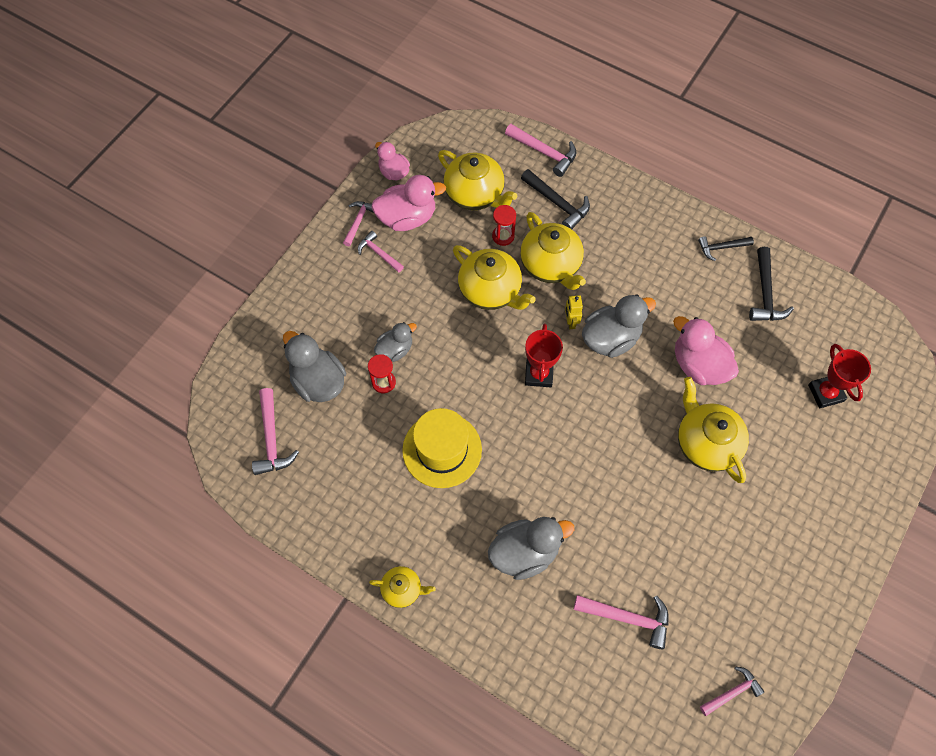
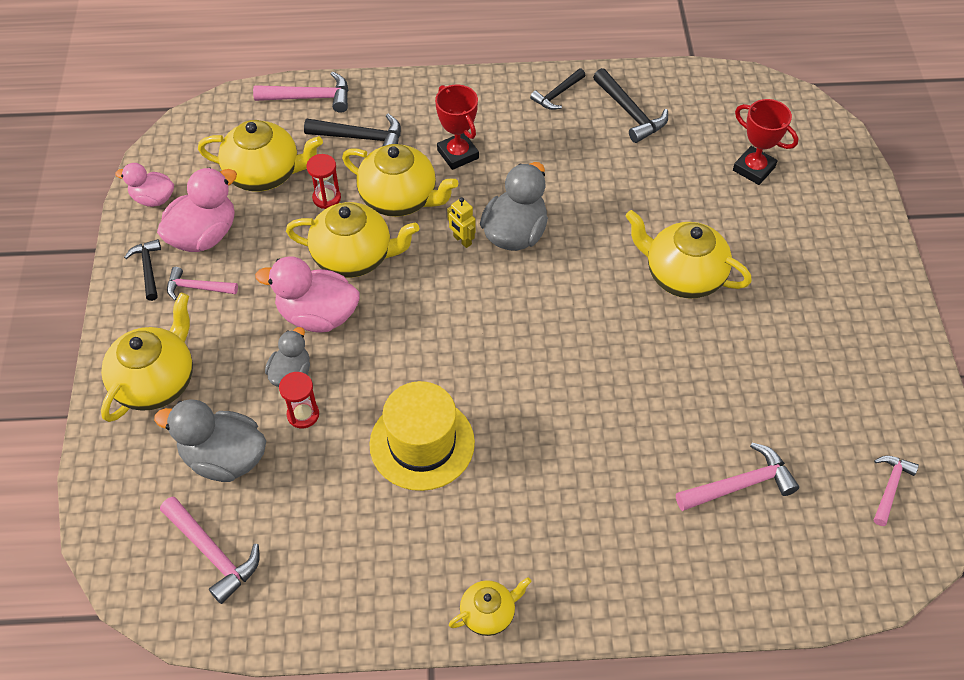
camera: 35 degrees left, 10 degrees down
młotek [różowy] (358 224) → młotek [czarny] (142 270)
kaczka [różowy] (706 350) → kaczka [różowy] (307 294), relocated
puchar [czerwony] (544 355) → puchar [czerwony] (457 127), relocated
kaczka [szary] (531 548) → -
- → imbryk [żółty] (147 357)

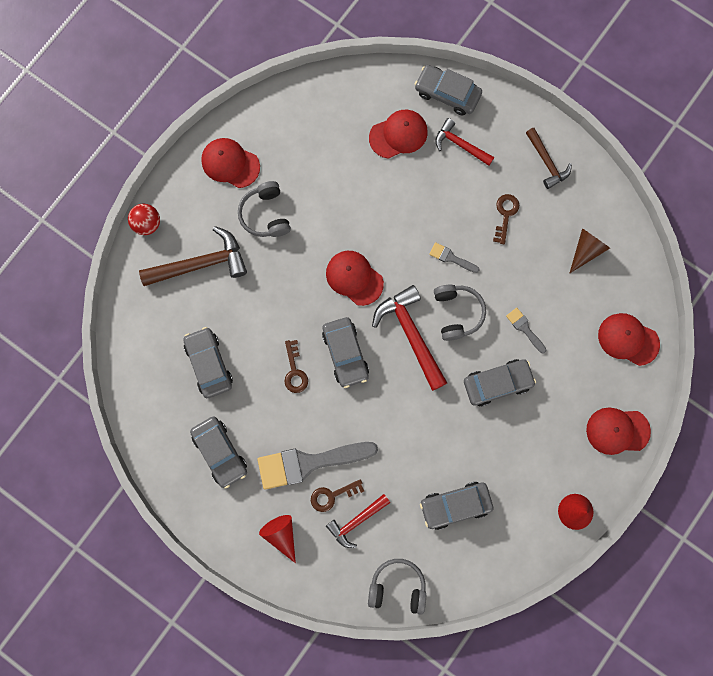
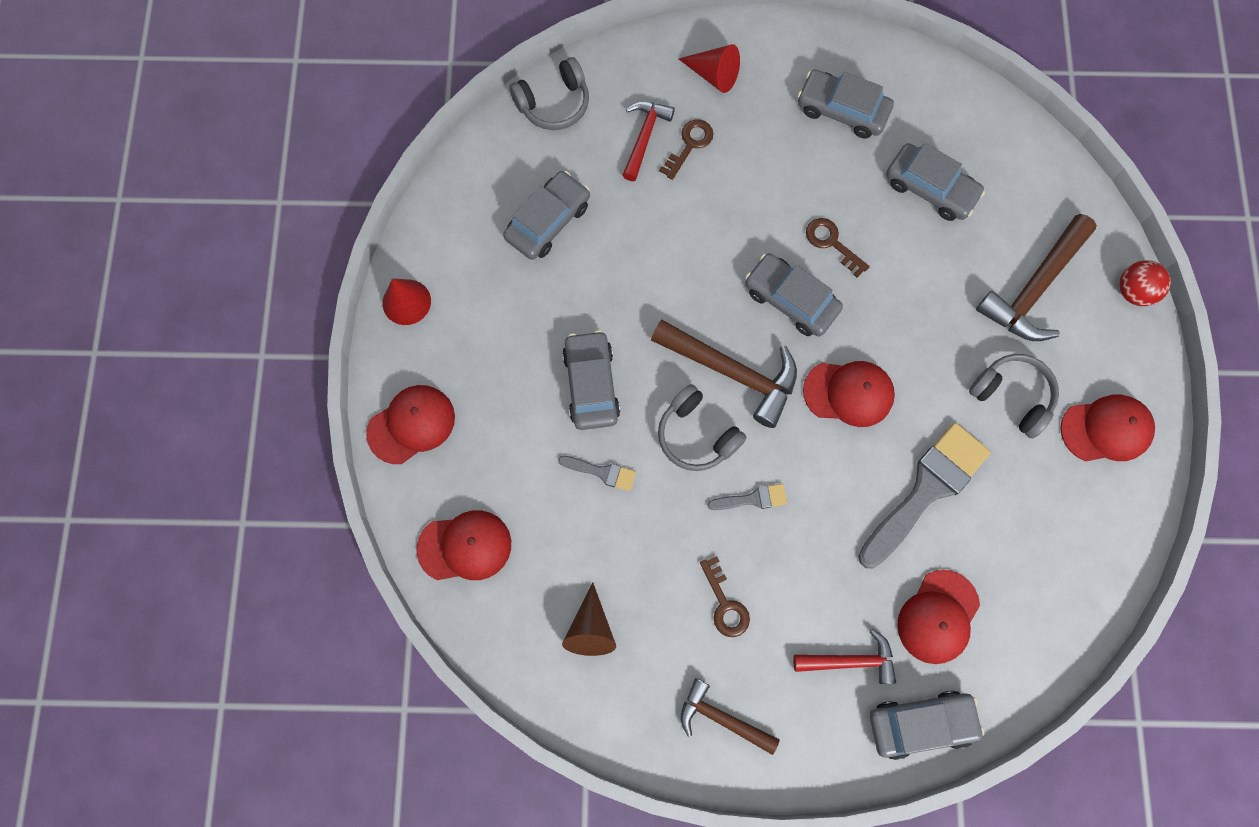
camera: 145 degrees right, 5 degrees down
młotek [czerwony] (409 338) → młotek [brązowy] (724 373)
samochód [szary] (500 382) → samochód [szary] (591 380), 135 degrees clockwise
pędzel [szary] (317 466) → pędzel [szary] (924 496), relocated

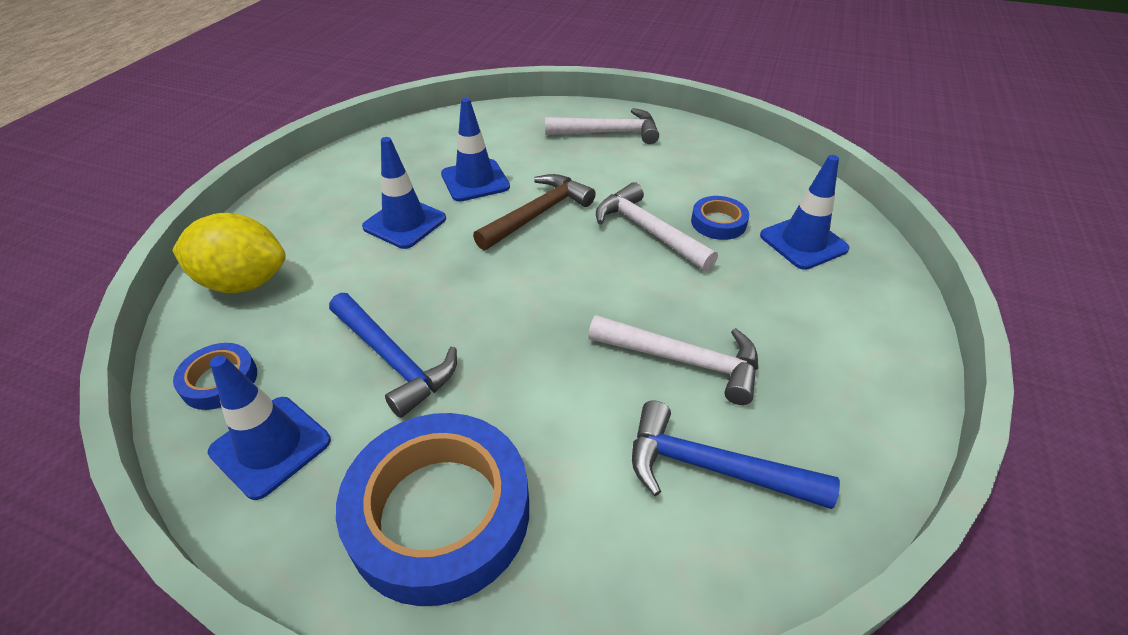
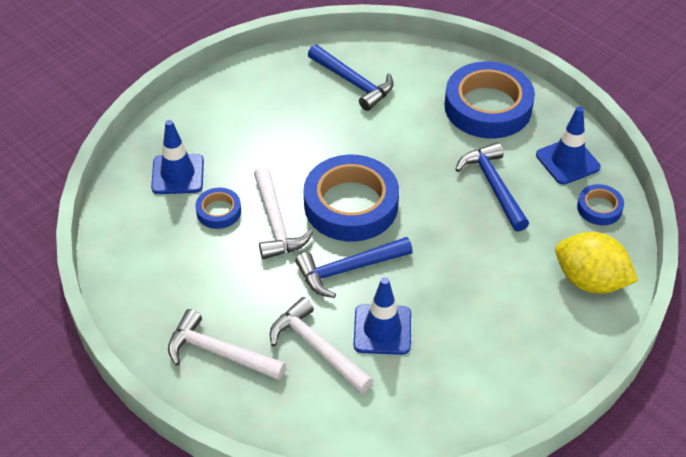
camera: 155 degrees left, 5 degrees up
pachołek [niebieski] (404 193) → -
młotek [brązowy] (534 212) → młotek [niebieski] (354 267)
młotek [biały] (673 360) → młotek [biały] (322 345), relocated
- → taśma klejąca [niebieski] (351 198)

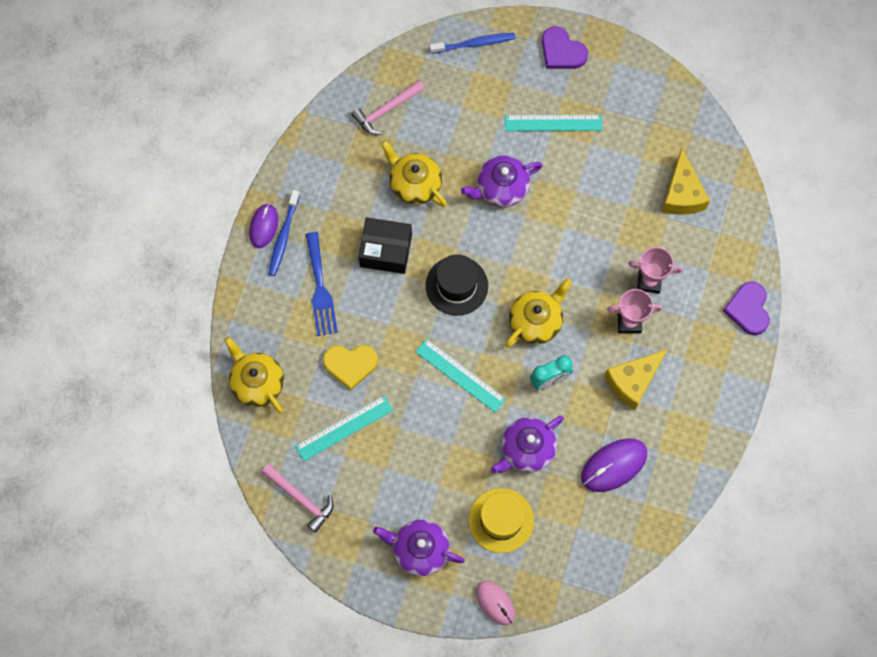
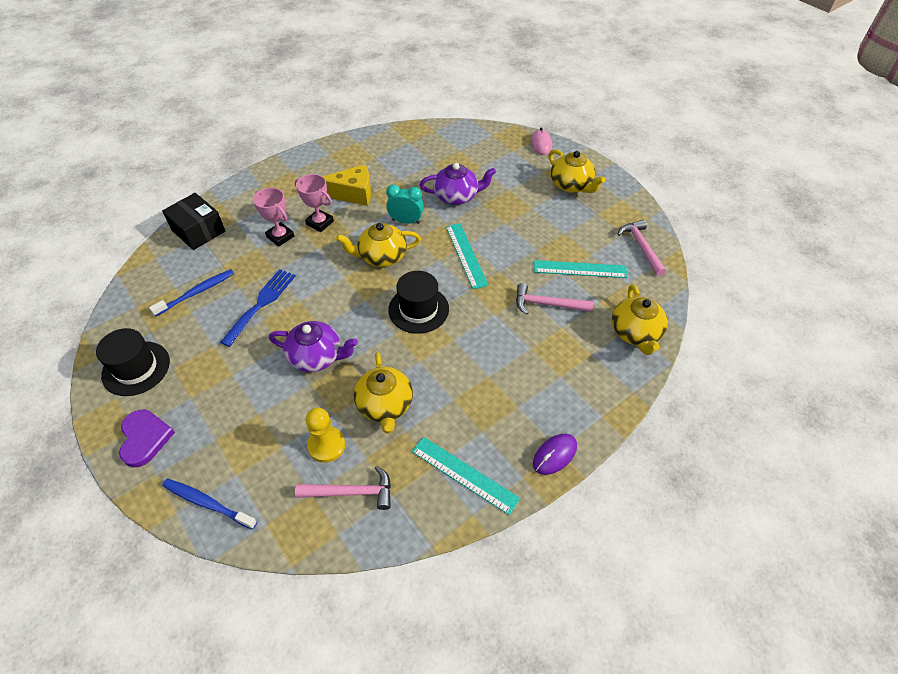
camera: 145 degrees left, 20 degrees down
linijka [turkusowy] (553 123) → linijka [turkusowy] (466 476), relocated
ser [żółty] (686 181) → -
szczoteczka do zębów [niebieski] (284 233) → szczoteczka do zębów [niebieski] (191 293), relocated
pudełko [czarny] (385 245) → pudełko [czarny] (193 221), relocated
widelec [niebieski] (322 284) → widelec [niebieski] (258 308), relocated
serce [fioletowy] (746 308) → -
serce [żółty] (350 367) → młotek [różowy] (554 299)
myszka [fioletowy] (614 465) → -
kapelusz [żółty] (501 520) → -
imbryk [fioletowy] (419 548) → imbryk [żółty] (576 171)
- → kapelusz [czarny] (133 362)
- → pionek [żółty] (325 435)

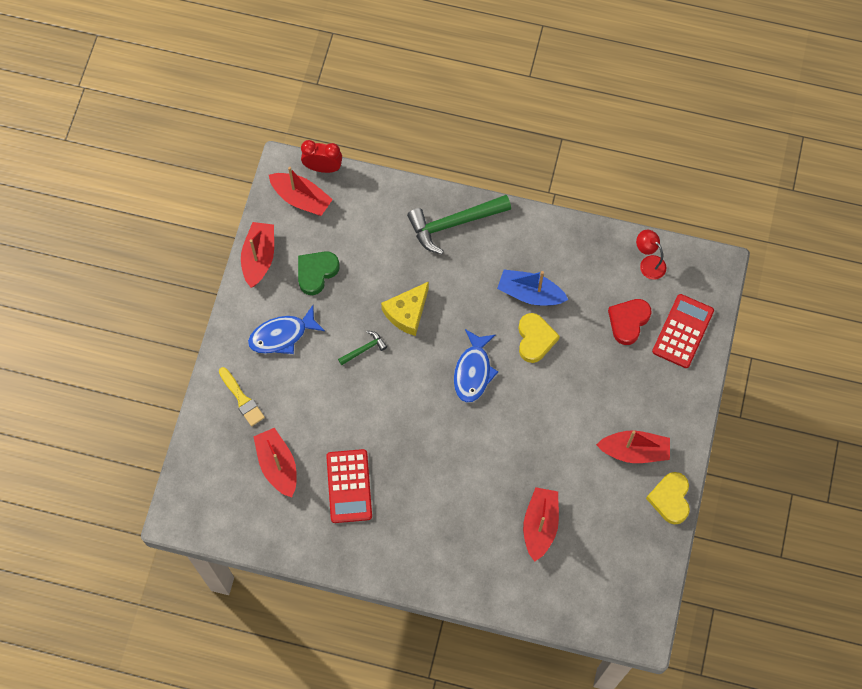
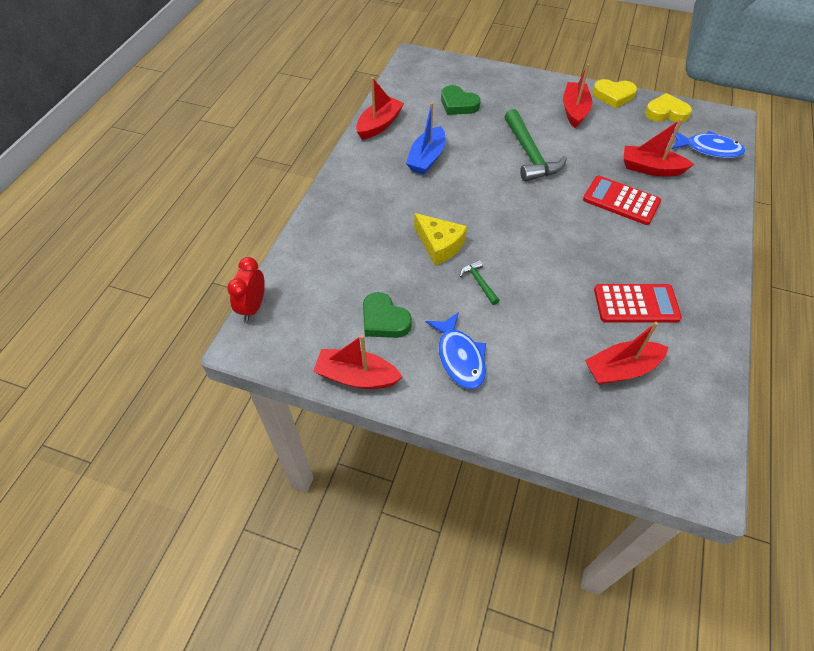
camera: 85 degrees left, 15 degrees down
łódka [czerwony] (301 191) → łódka [czerwony] (380 108), relocated
młotek [zielony] (459 224) → młotek [zielony] (535 145), relocated
lampka [czerwony] (651 255) → -
kalkulator [czerwony] (683 331) → kalkulator [czerwony] (622 200), relocated
serce [czerwony] (630 322) → serce [zielony] (460 100)
serce [żółty] (539 338) → serce [żółty] (668 107), relocated
ryba [niebieski] (476 366) → ryba [niebieski] (708 144), relocated
pędzel [żółty] (242 396) → -

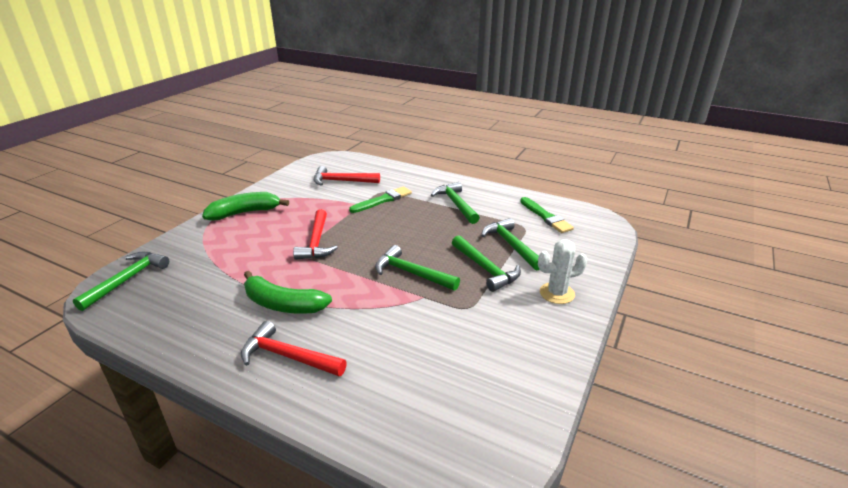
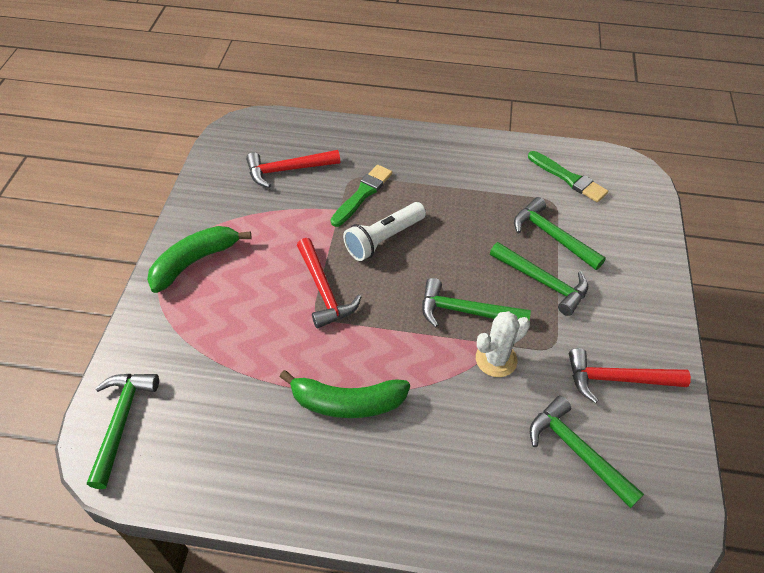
camera: 20 degrees left, 20 degrees up
młotek [zielony] (455 203) → młotek [zielony] (587 452), relocated
kaktus [biały] (563 271) → kaktus [biały] (503 344), relocated
młotek [czerwony] (294 348) → młotek [czerwony] (630 375), relocated
- → latarka [biały] (384 231)

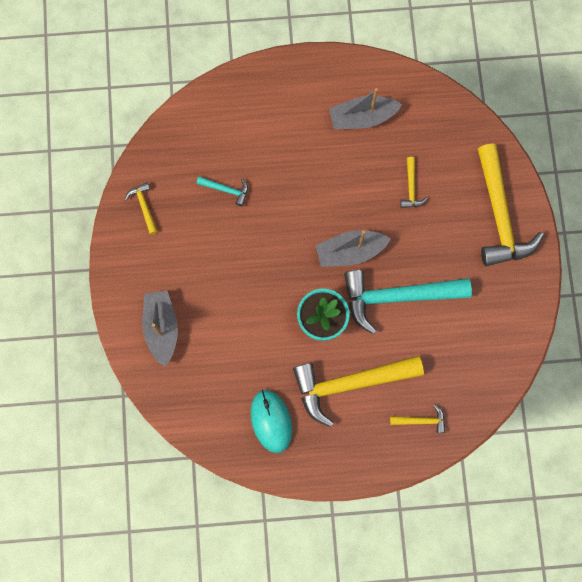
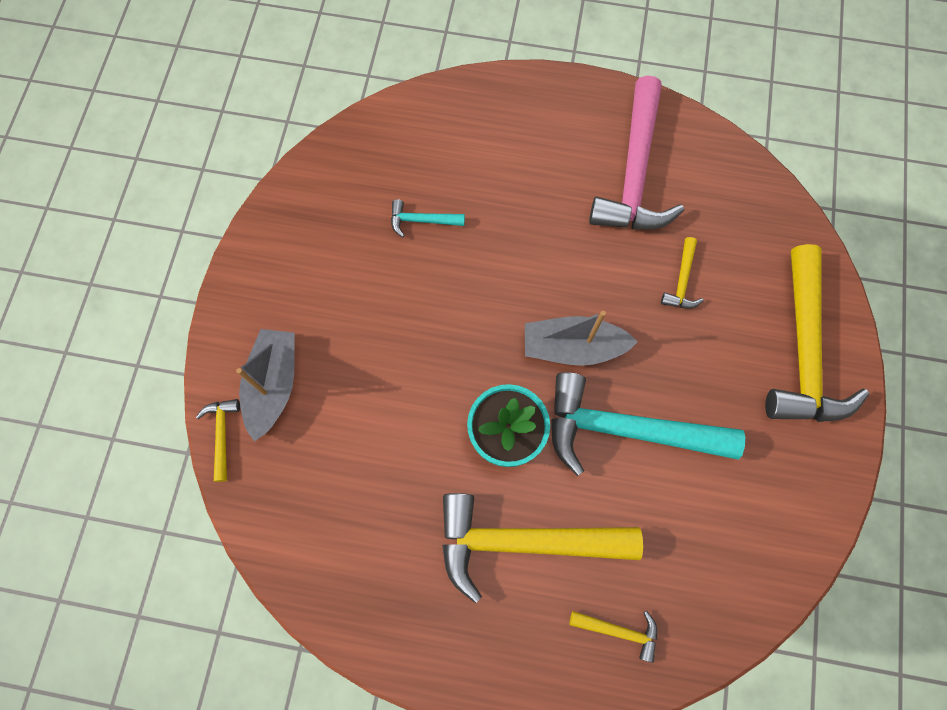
camera: 15 degrees right, 5 degrees down
łódka [szary] (365 108) → młotek [różowy] (636 152)
młotek [turkusowy] (222 191) → młotek [turkusowy] (428 218), 150 degrees clockwise
młotek [żółty] (141 208) → młotek [żółty] (218 440), relocated
myszka [turkusowy] (271 421) → -

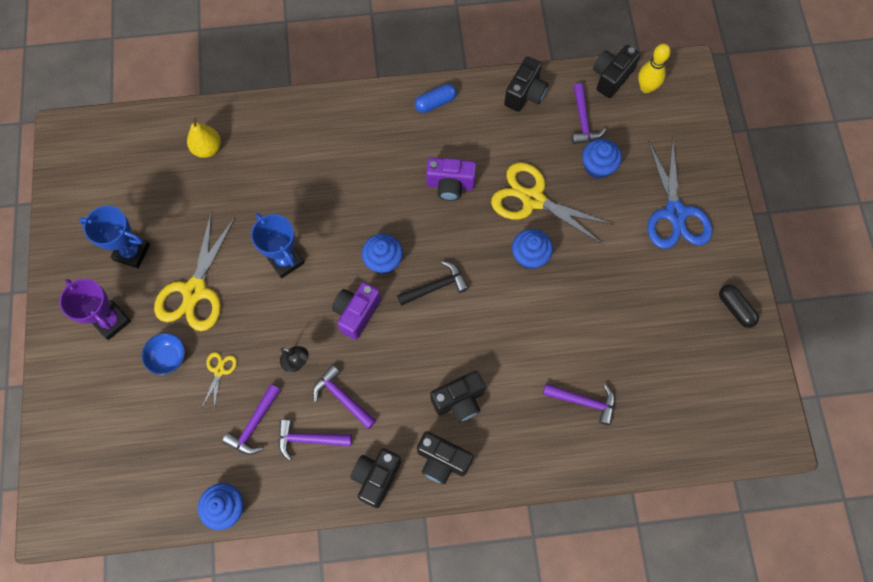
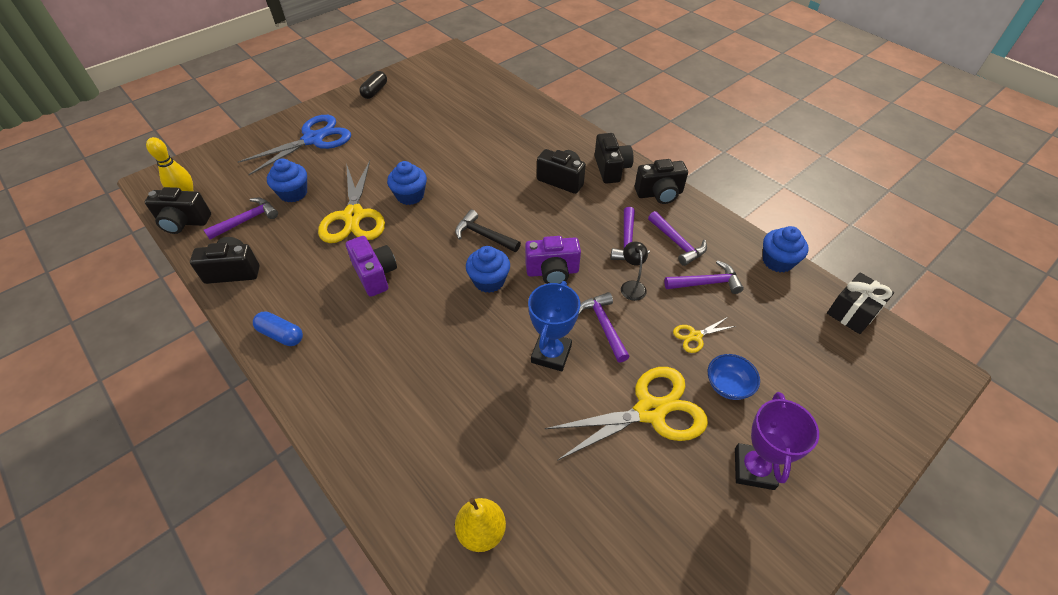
camera: 125 degrees left, 20 degrees down
puchar [niebieski] (114 237) → -
młotek [fioletowy] (579 404) → młotek [fioletowy] (604 327), relocated
- → prezent [czarny] (860 303)

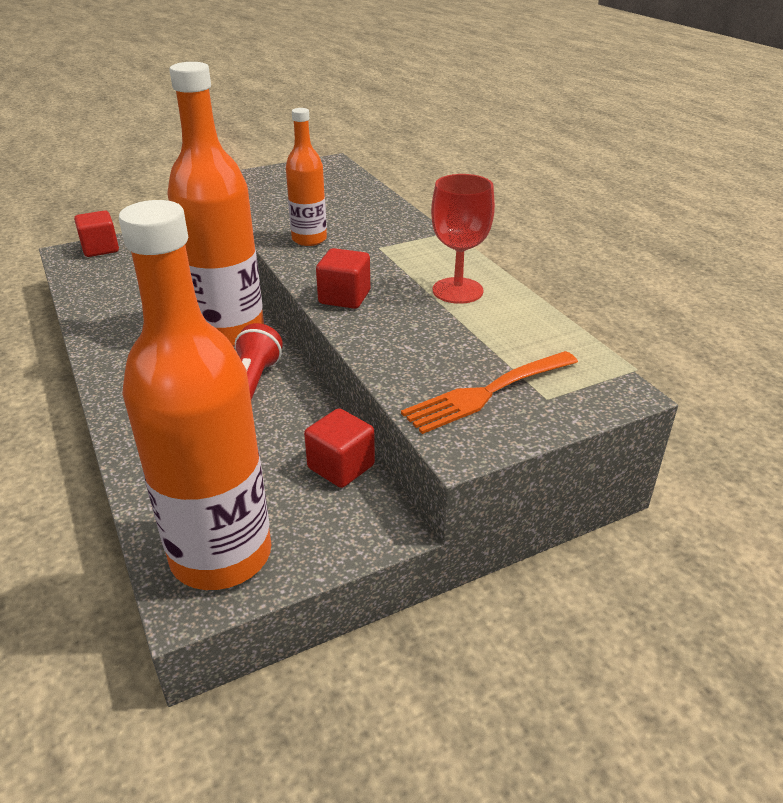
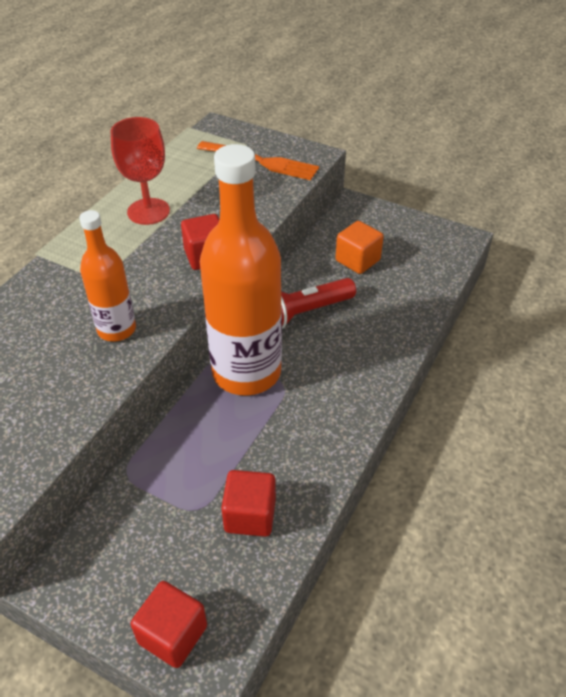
camera: 125 degrees left, 10 degrees up
butelka [pomarańczowy] (195 395) → -
sześcian [czerwony] (339 448) → sześcian [czerwony] (248 503), relocated
- → sześcian [pomarańczowy] (359 247)

